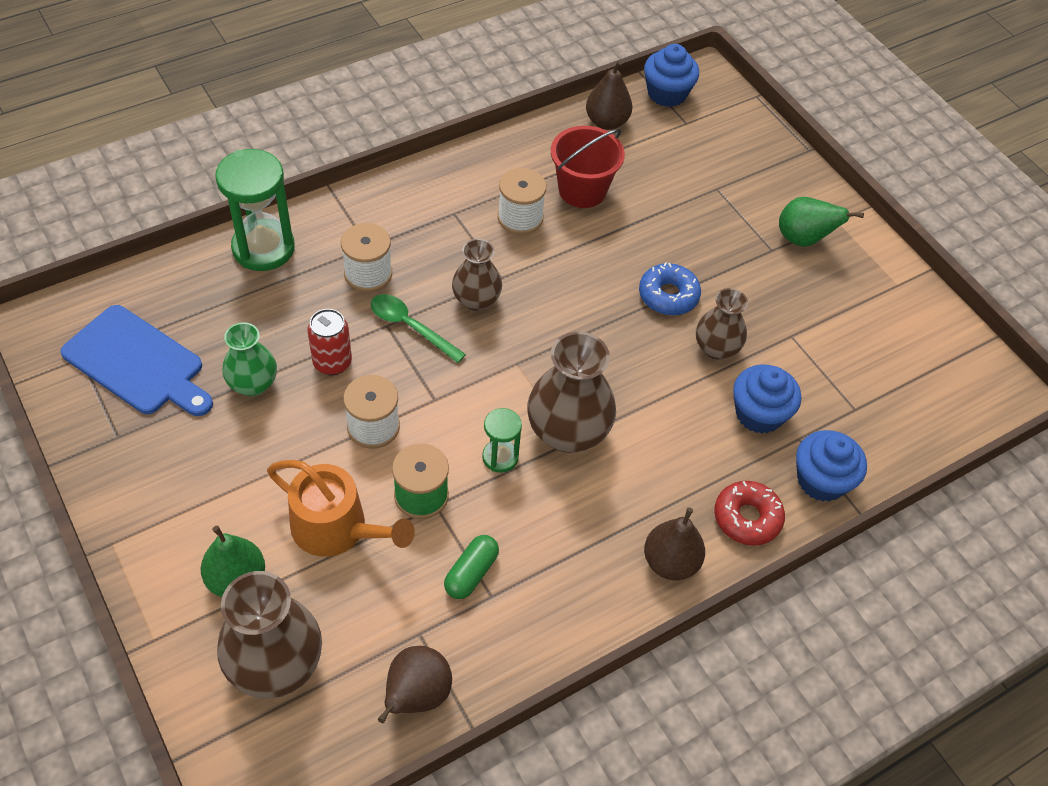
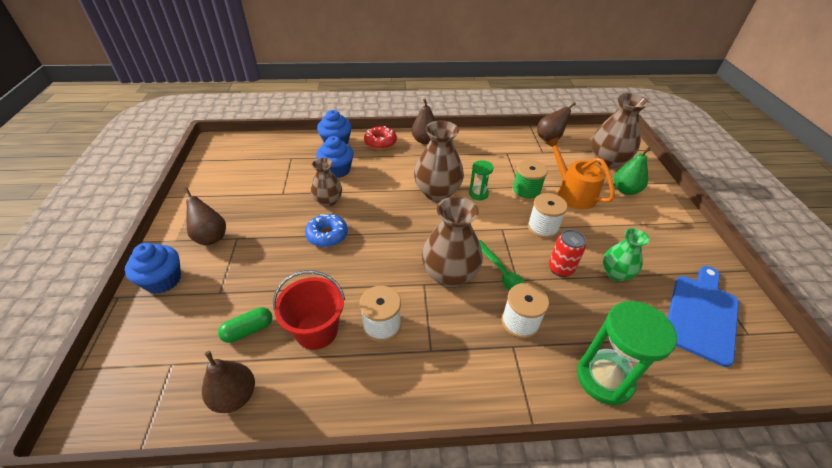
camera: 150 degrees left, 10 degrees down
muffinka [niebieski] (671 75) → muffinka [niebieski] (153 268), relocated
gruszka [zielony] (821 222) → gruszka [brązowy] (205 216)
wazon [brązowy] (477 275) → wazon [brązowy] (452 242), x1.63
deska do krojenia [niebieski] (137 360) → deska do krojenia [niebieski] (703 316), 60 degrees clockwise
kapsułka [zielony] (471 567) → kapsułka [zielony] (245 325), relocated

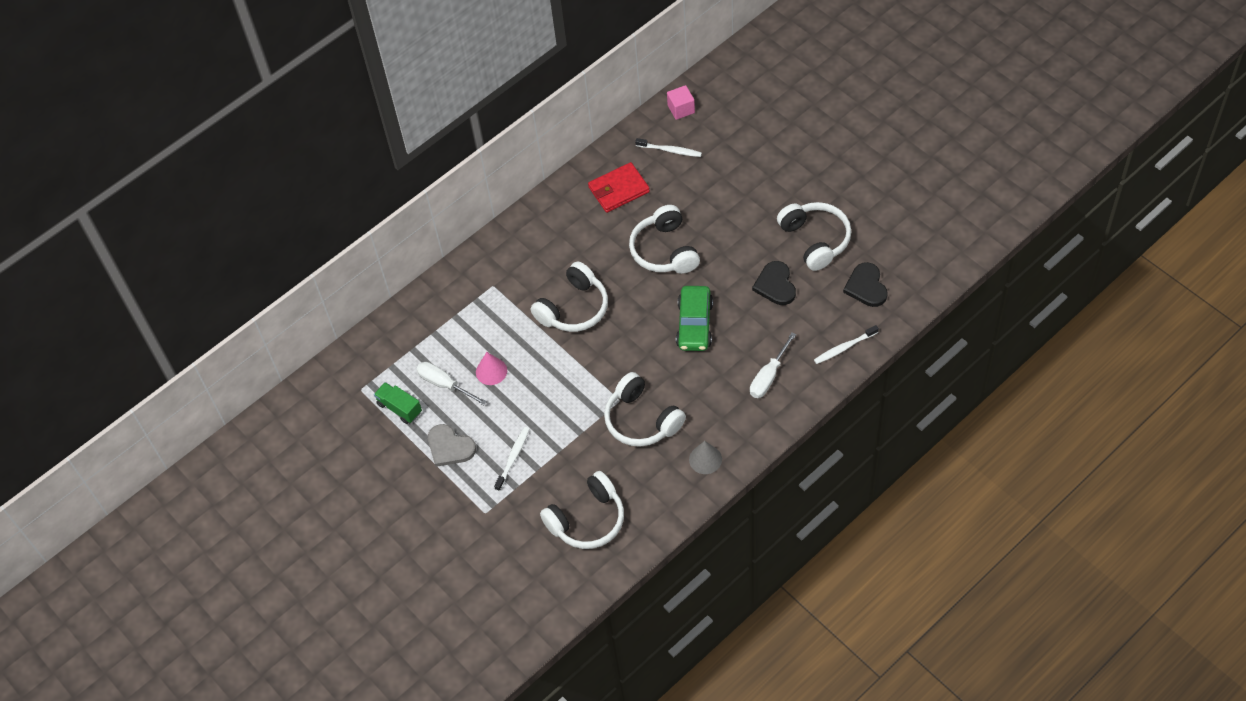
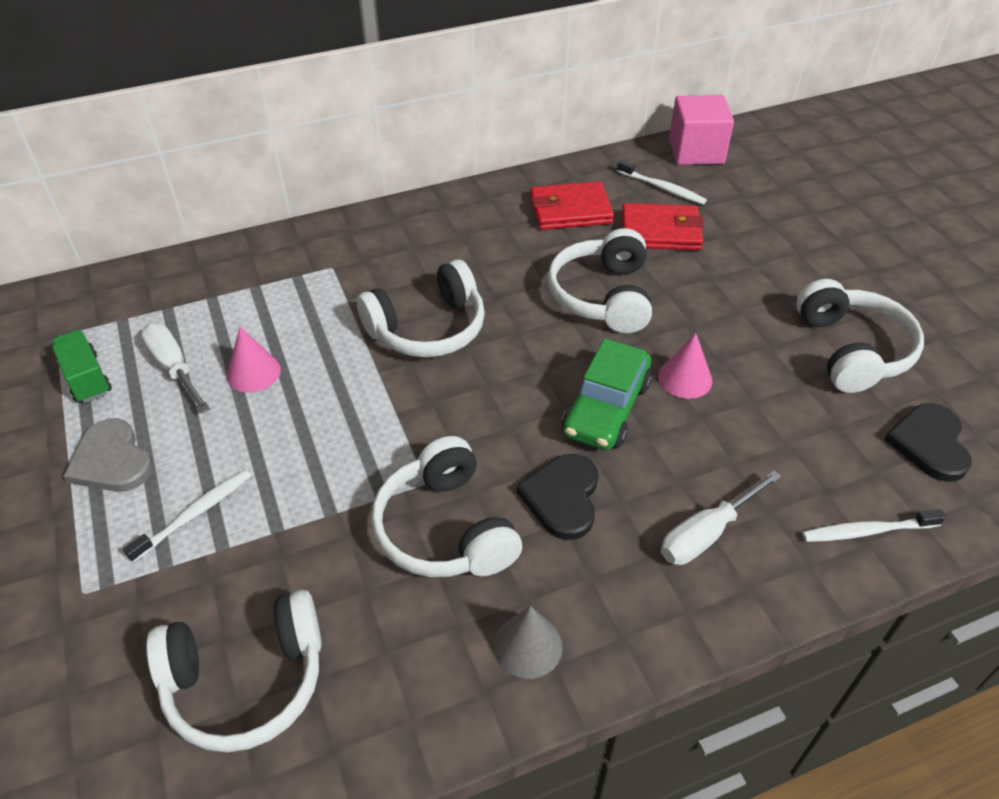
camera: 15 degrees right, 10 degrees down
sześcian [różowy] (681 102) → sześcian [różowy] (701 130), x1.61
serce [czarny] (774 283) → serce [czarny] (557 497), relocated
- → portfel [czerwony] (662 226)
- → stożek [różowy] (685 366)

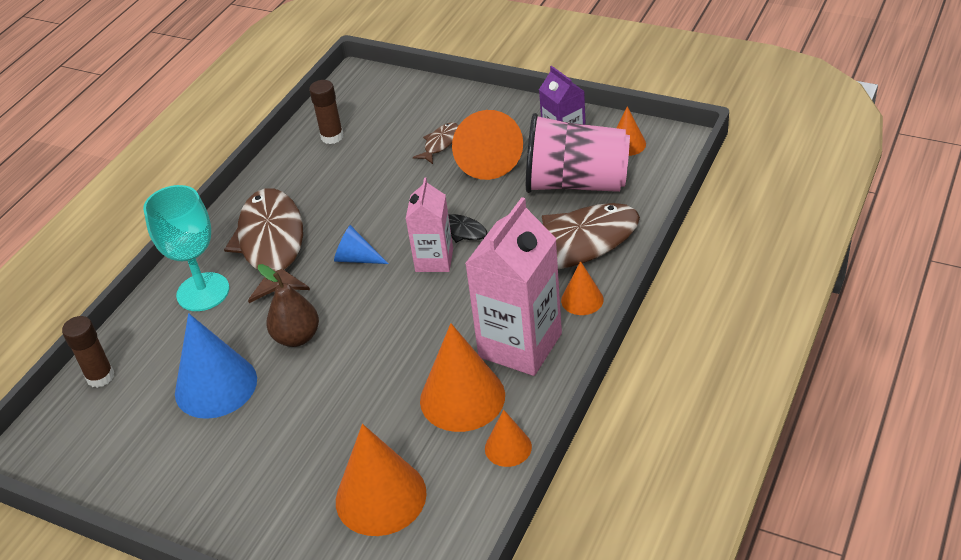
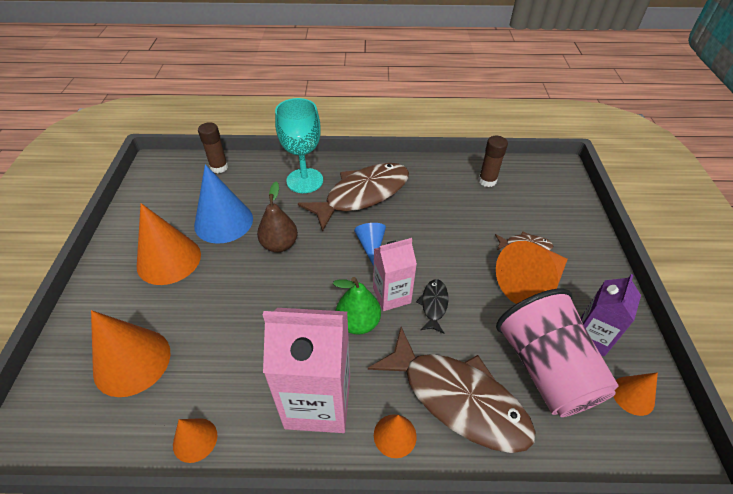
camera: 60 degrees right, 5 degrees up
stożek [pomarańczowy] (462 377) → stożek [pomarańczowy] (169 244), relocated
- → gruszka [zielony] (357 306)

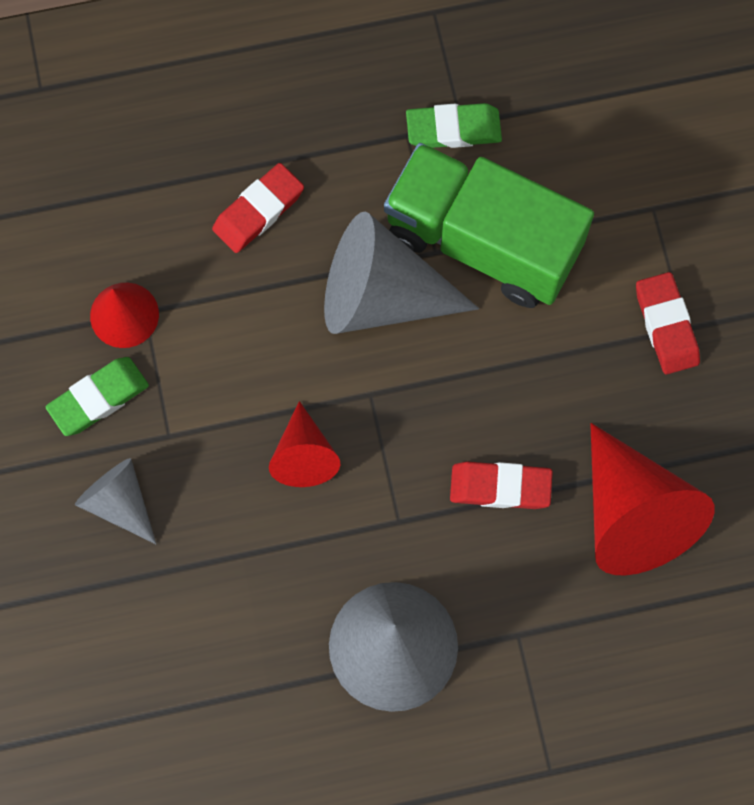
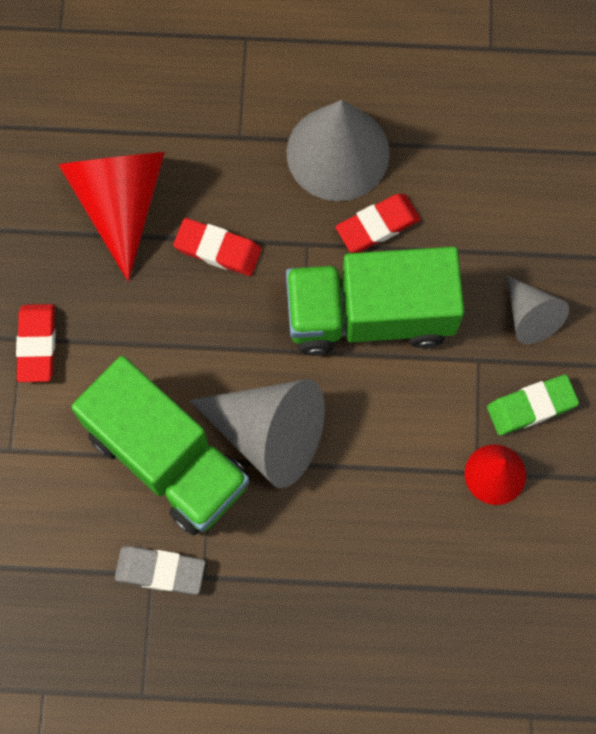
camera: 165 degrees left, 0 degrees up
gumka do mazania [zielony] (454 125) → gumka do mazania [szary] (160 570)
gumka do mazania [czerwony] (258 208) → gumka do mazania [czerwony] (378 223), relocated
stożek [czerwony] (304 444) → ciężarówka [zielony] (375 301)

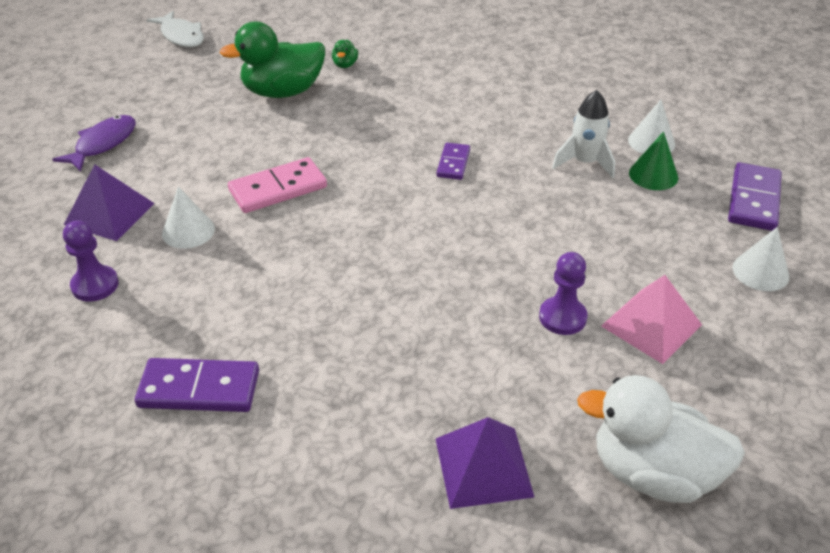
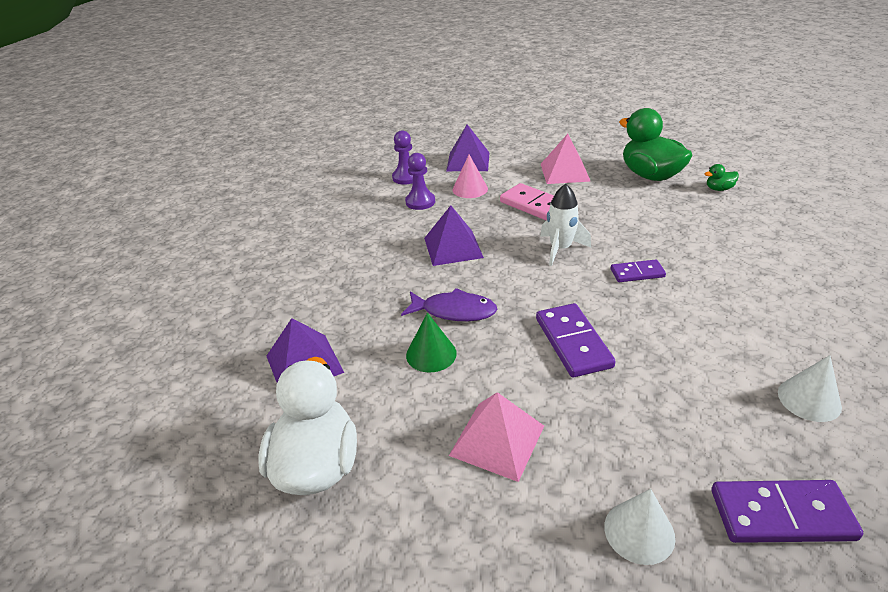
camera: 75 degrees right, 5 degrees down
ryba [biały] (175 29) → -
rakieta [biały] (583 134) → rakieta [biały] (565 225), relocated
ryba [fioletowy] (94 143) → ryba [fioletowy] (449 304), relocated
stożek [zielony] (653 160) → stożek [zielony] (431 343), relocated
stożek [biały] (188 218) → stożek [różowy] (470 176)
pionek [fioletowy] (563 293) → pionek [fioletowy] (420 181), relocated
kostka domina [fioletowy] (197 385) → kostka domina [fioletowy] (576 340), relocated
- → piramida [różowy] (566 159)
- → piramida [fioletowy] (454 235)

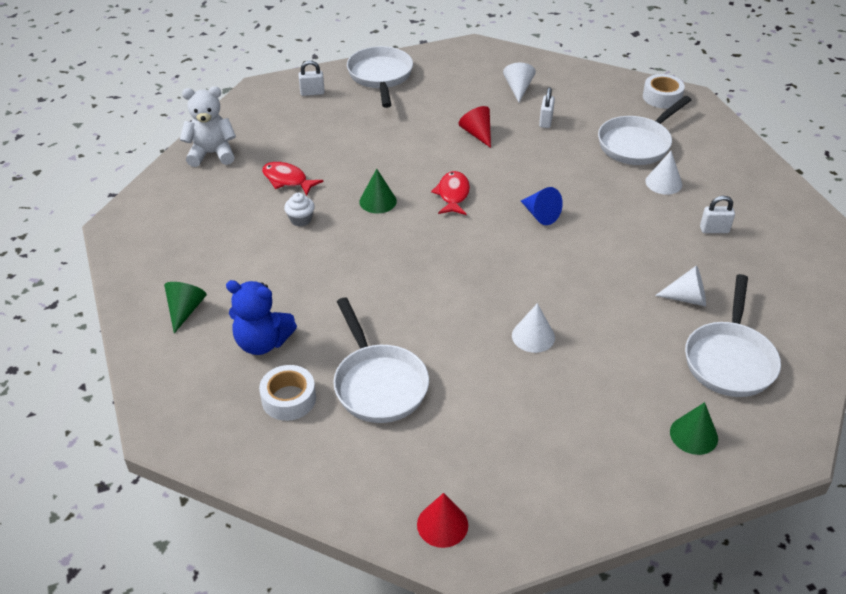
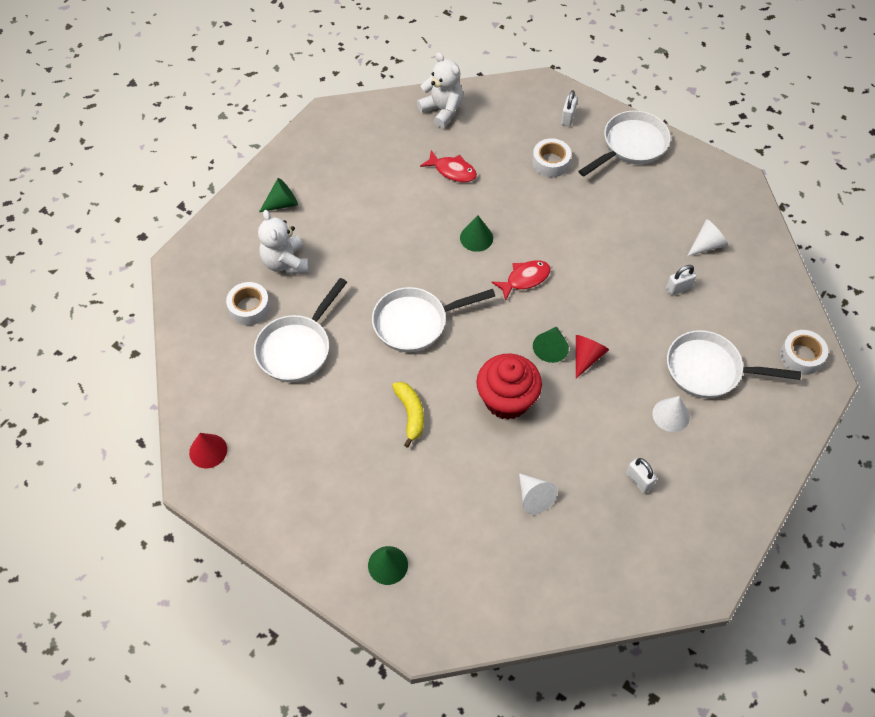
camera: 55 degrees right, 15 degrees up
kłódka [biały] (311 78) → kłódka [biały] (569 108), 60 degrees clockwise
stożek [czerwony] (475 127) → stożek [czerwony] (592 356), relocated
ryba [czerwony] (293 179) → ryba [czerwony] (448 166), 120 degrees clockwise
stożek [niebieski] (542 206) → stożek [zielony] (551 344)
muffinka [biały] (299 209) → -
patelnia [biały] (733 335) → patelnia [biały] (433 319), relocated
miś [niebieski] (261 317) → miś [biały] (283 242)
stożek [biały] (533 328) → banan [żółty] (408 415)
- → taśma klejąca [biały] (551 157)
- → muffinka [czerwony] (509 387)

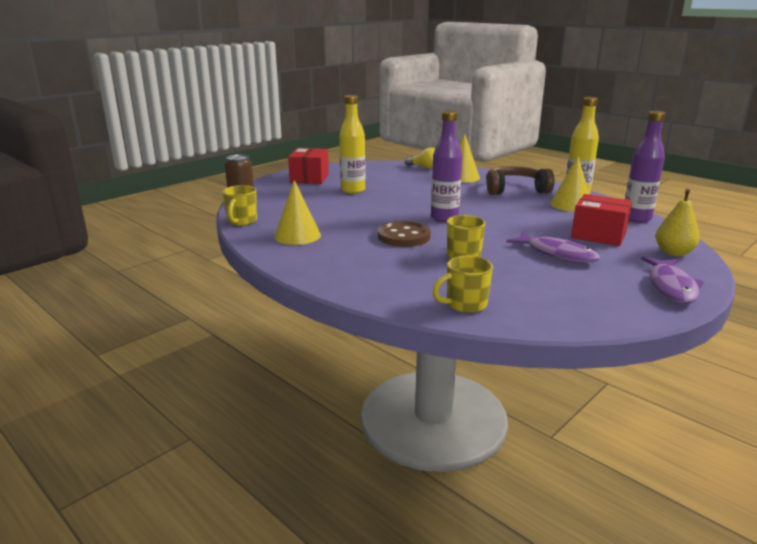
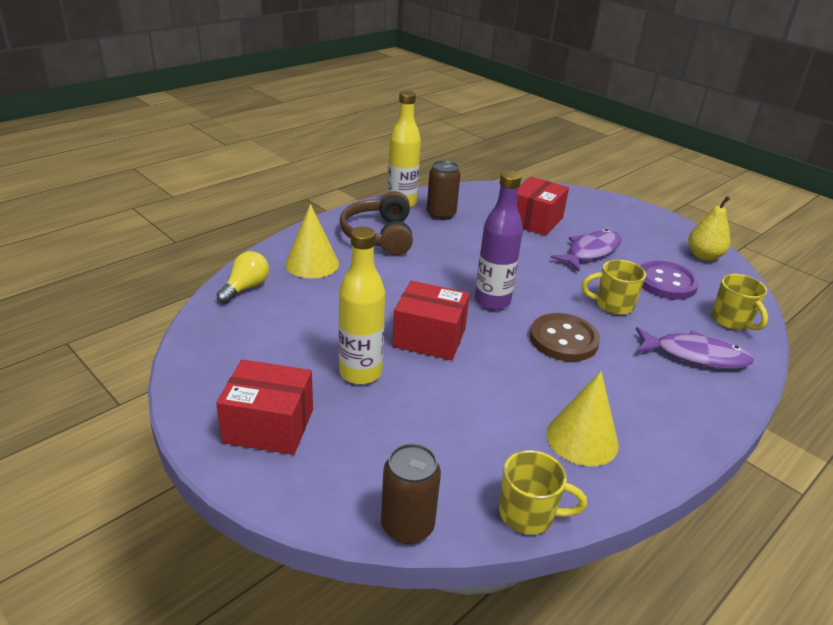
camera: 90 degrees left, 10 degrees up
butelka [fioletowy] (645 167) → -
stożek [żółty] (569 184) → puszka [brązowy] (444 190)
gruszka [żółty] (678 222) → gruszka [żółty] (709 228), relocated
ryba [fioletowy] (672 280) → ryba [fioletowy] (695 348), relocated
- → guzik [fioletowy] (669 280)
- → pudełko [czerwony] (431 320)

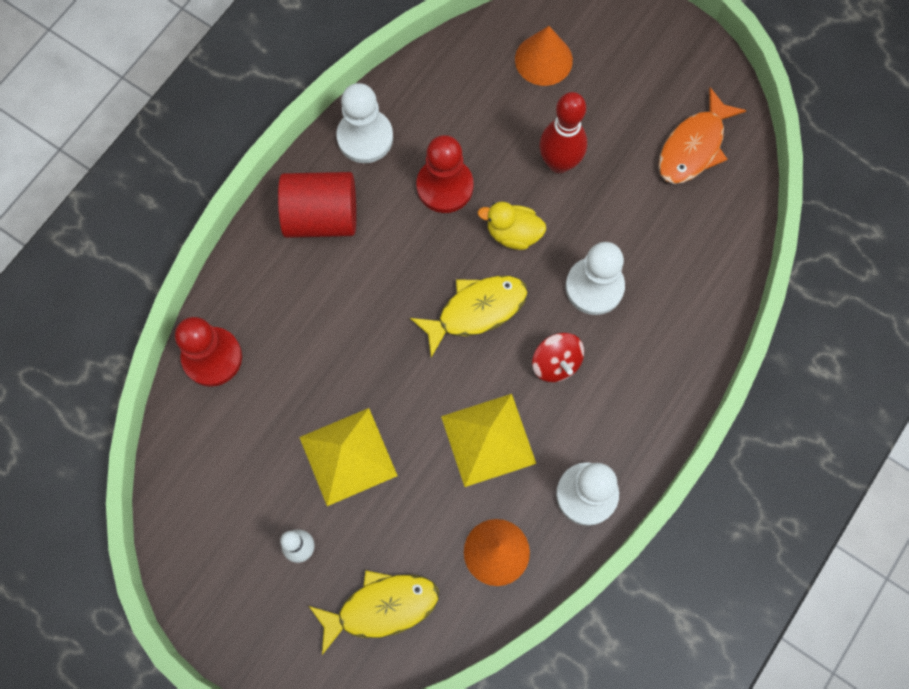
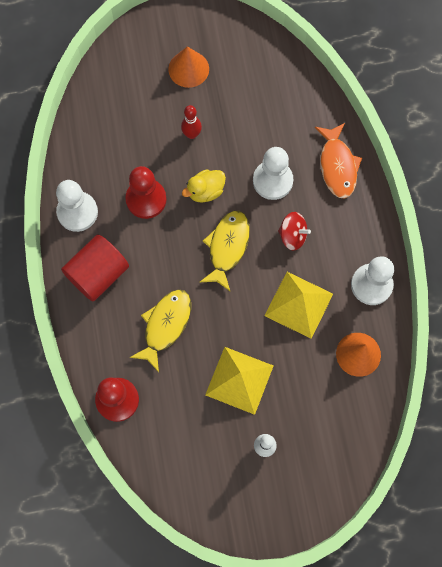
camera: 45 degrees left, 0 degrees up
stożek [pomarańczowy] (544 56) → stożek [pomarańczowy] (188 67), relocated
ryba [pomarańczowy] (702 135) → ryba [pomarańczowy] (338 161), relocated
kręgiel [czerwony] (563 132) → kręgiel [czerwony] (191 122), x0.63
ryba [żółty] (374 613) → ryba [żółty] (160 330), relocated

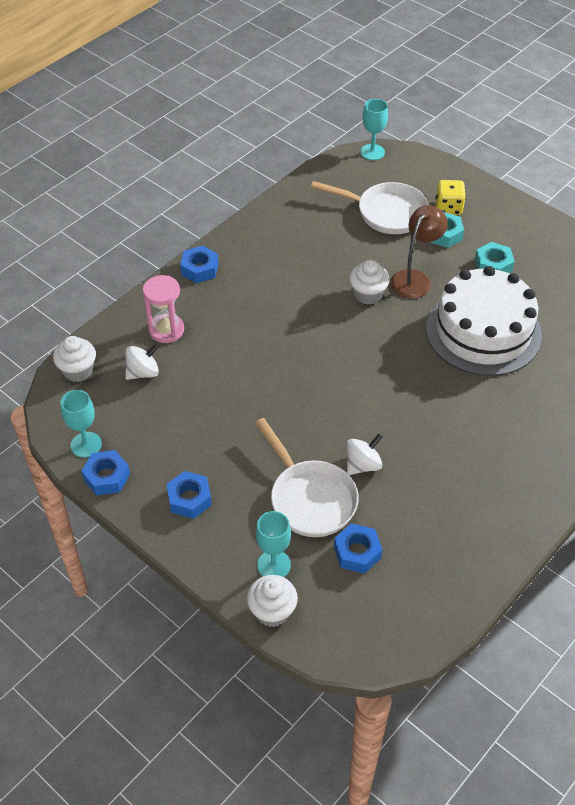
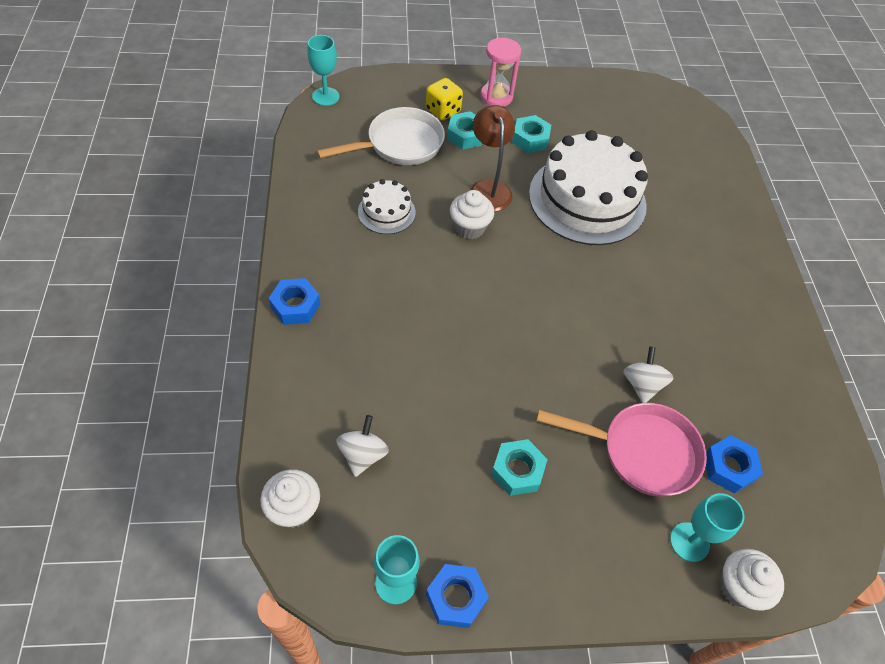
camera: 50 degrees left, 5 degrees up
klepsydra [różowy] (163 309) → klepsydra [różowy] (501 72), relocated
patelnia [biały] (307 477) → patelnia [różowy] (621 449)
nakrętka [niebieski] (189 495) → -
- → tort [biały] (387 206)
- → nakrętka [turkusowy] (519 467)

